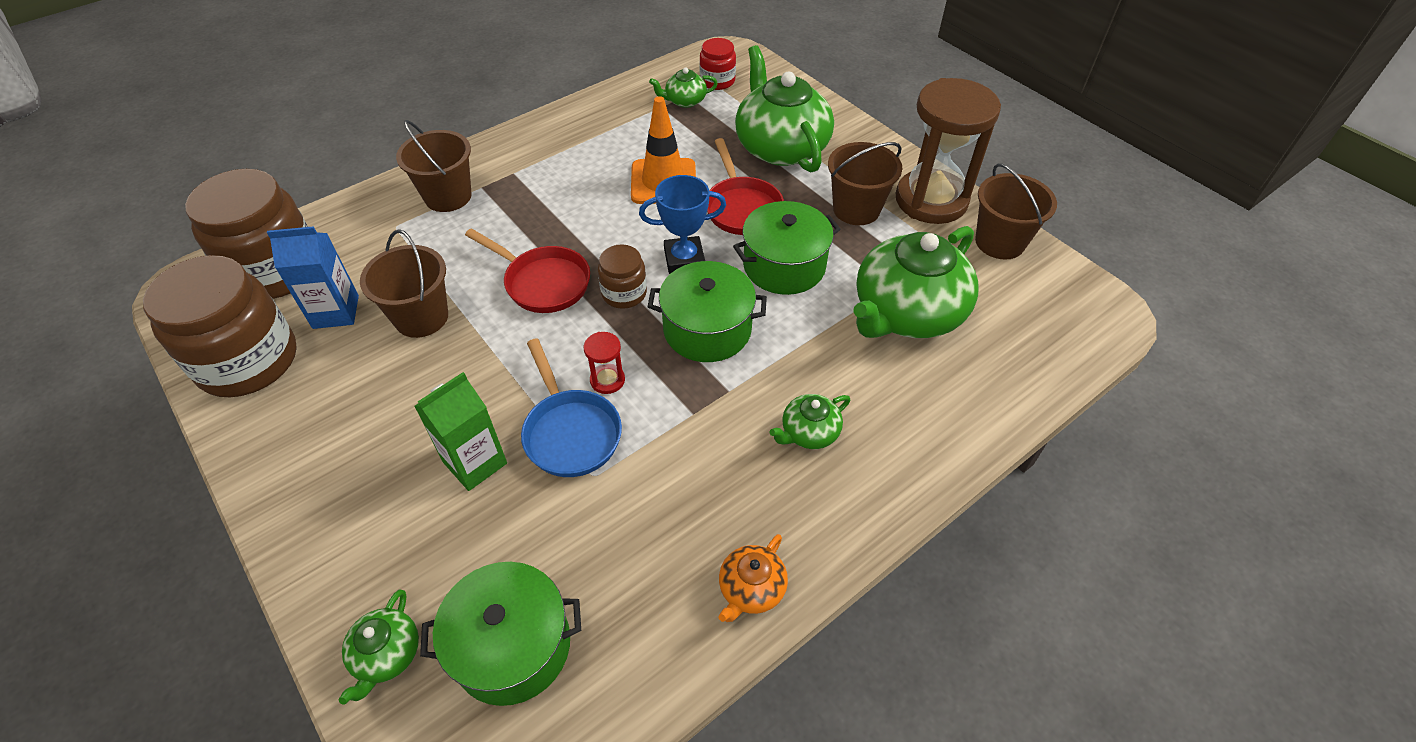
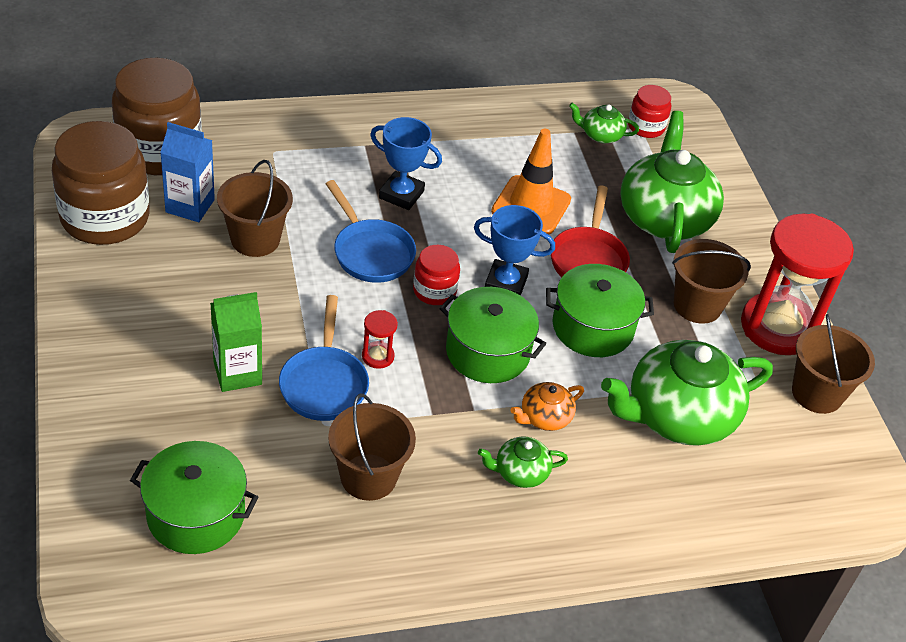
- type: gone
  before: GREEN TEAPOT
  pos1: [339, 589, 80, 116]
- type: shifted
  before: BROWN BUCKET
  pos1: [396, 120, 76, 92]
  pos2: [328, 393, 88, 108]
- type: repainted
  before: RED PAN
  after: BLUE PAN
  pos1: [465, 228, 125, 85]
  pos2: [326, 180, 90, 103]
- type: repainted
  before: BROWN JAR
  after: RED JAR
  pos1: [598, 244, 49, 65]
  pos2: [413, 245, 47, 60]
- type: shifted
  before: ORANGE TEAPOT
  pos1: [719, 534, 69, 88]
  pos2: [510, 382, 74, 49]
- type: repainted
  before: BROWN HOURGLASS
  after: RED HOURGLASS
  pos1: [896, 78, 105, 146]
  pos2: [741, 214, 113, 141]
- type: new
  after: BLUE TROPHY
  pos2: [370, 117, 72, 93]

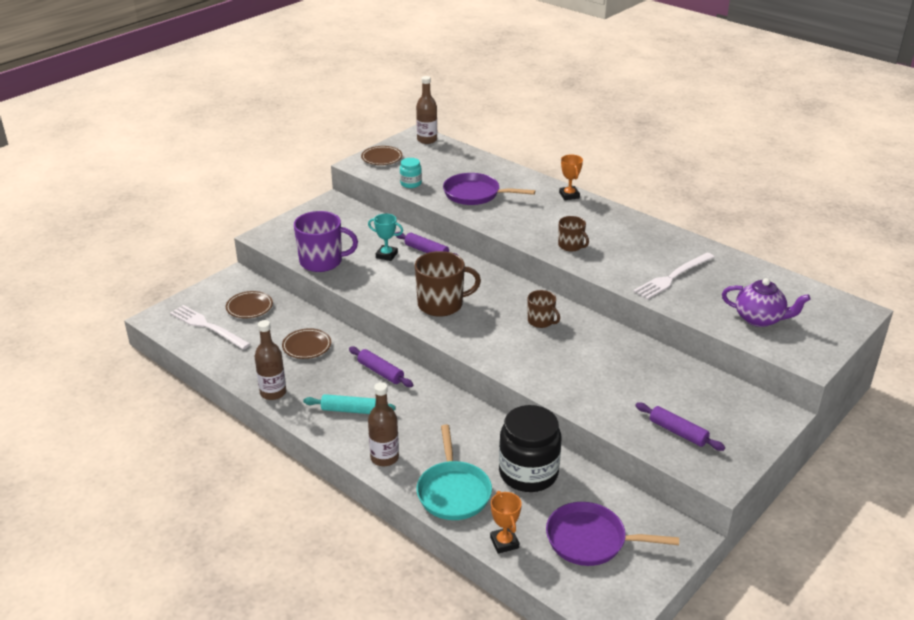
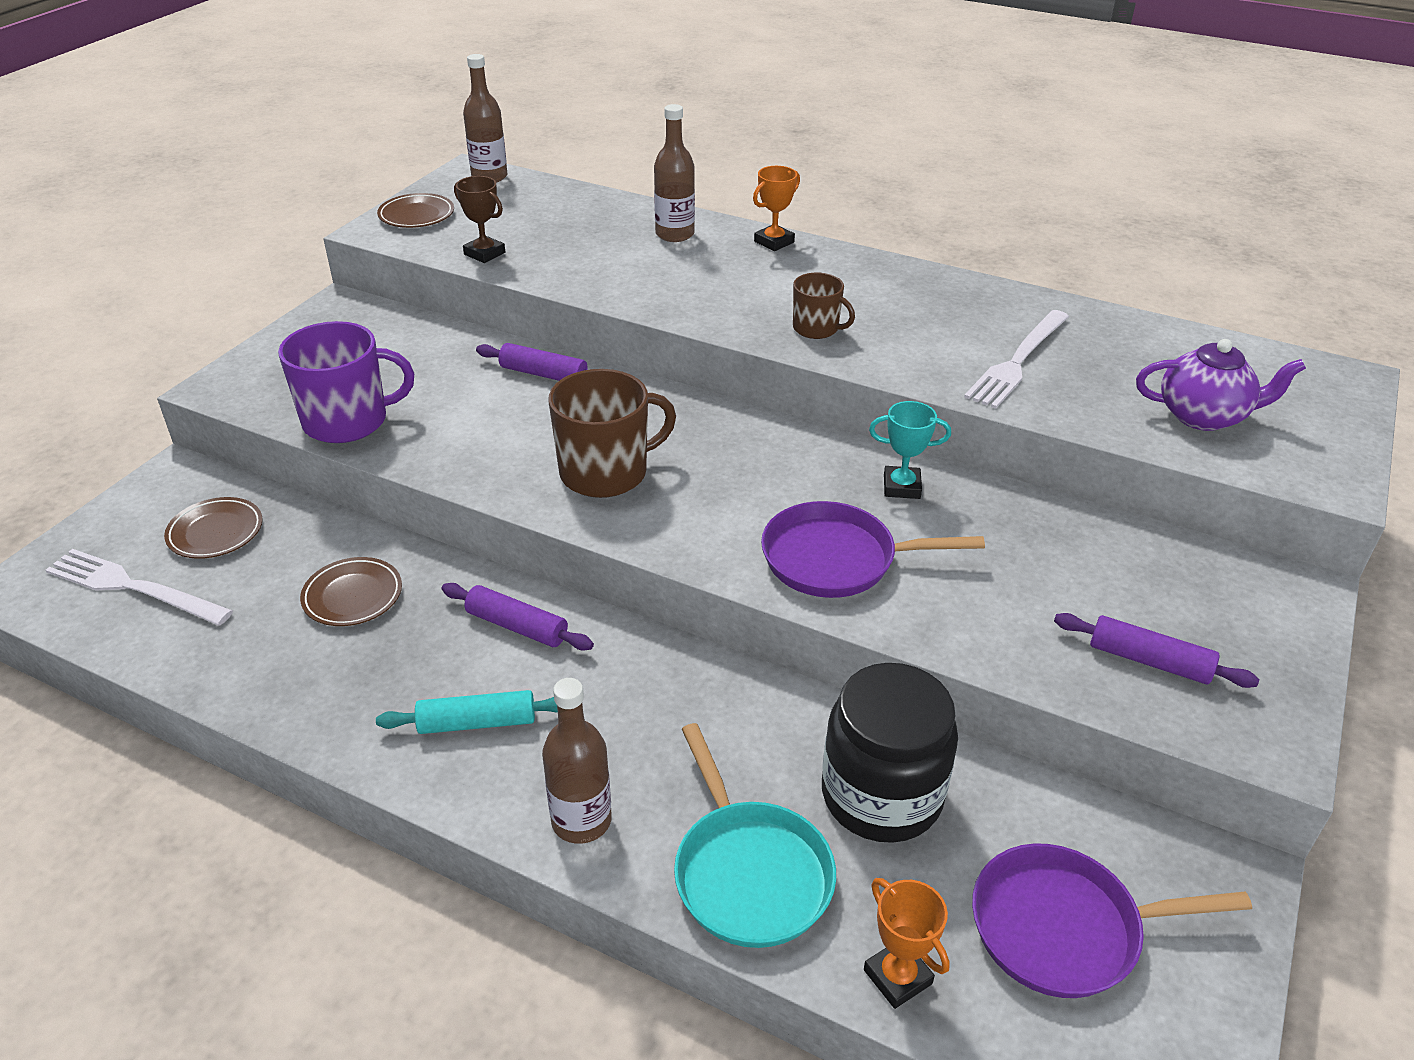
- type: shifted
  before: BROWN BOTTLE
  pos1: [255, 320, 31, 80]
  pos2: [654, 104, 41, 138]
- type: shifted
  before: TURQUOISE TROPHY
  pos1: [368, 214, 35, 47]
  pos2: [869, 401, 82, 98]
- type: swapped
  before: TURQUOISE JAR
  after: BROWN TROPHY
  pos1: [400, 158, 22, 30]
  pos2: [454, 176, 51, 87]
- type: shifted
  before: PURPLE PAN
  pos1: [443, 173, 92, 32]
  pos2: [761, 501, 224, 97]
- type: gone
  before: BROWN MUG
  pos1: [528, 290, 32, 38]
- type: rotated
  before: ORANGE TROPHY
  pos1: [559, 155, 24, 45]
  pos2: [753, 166, 47, 85]
  turn: 75

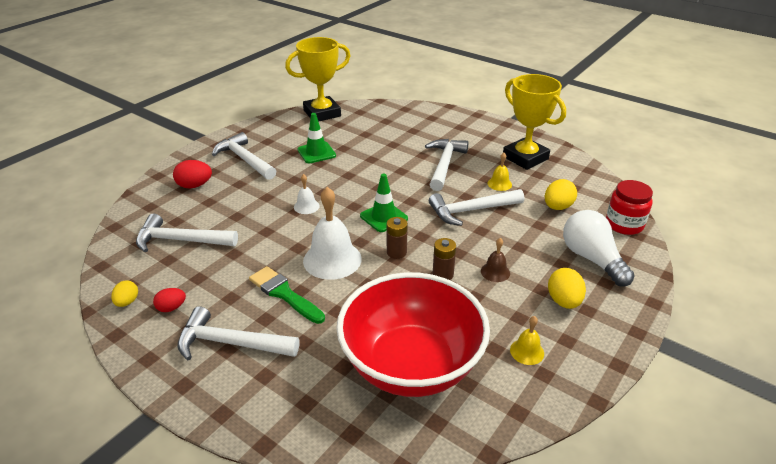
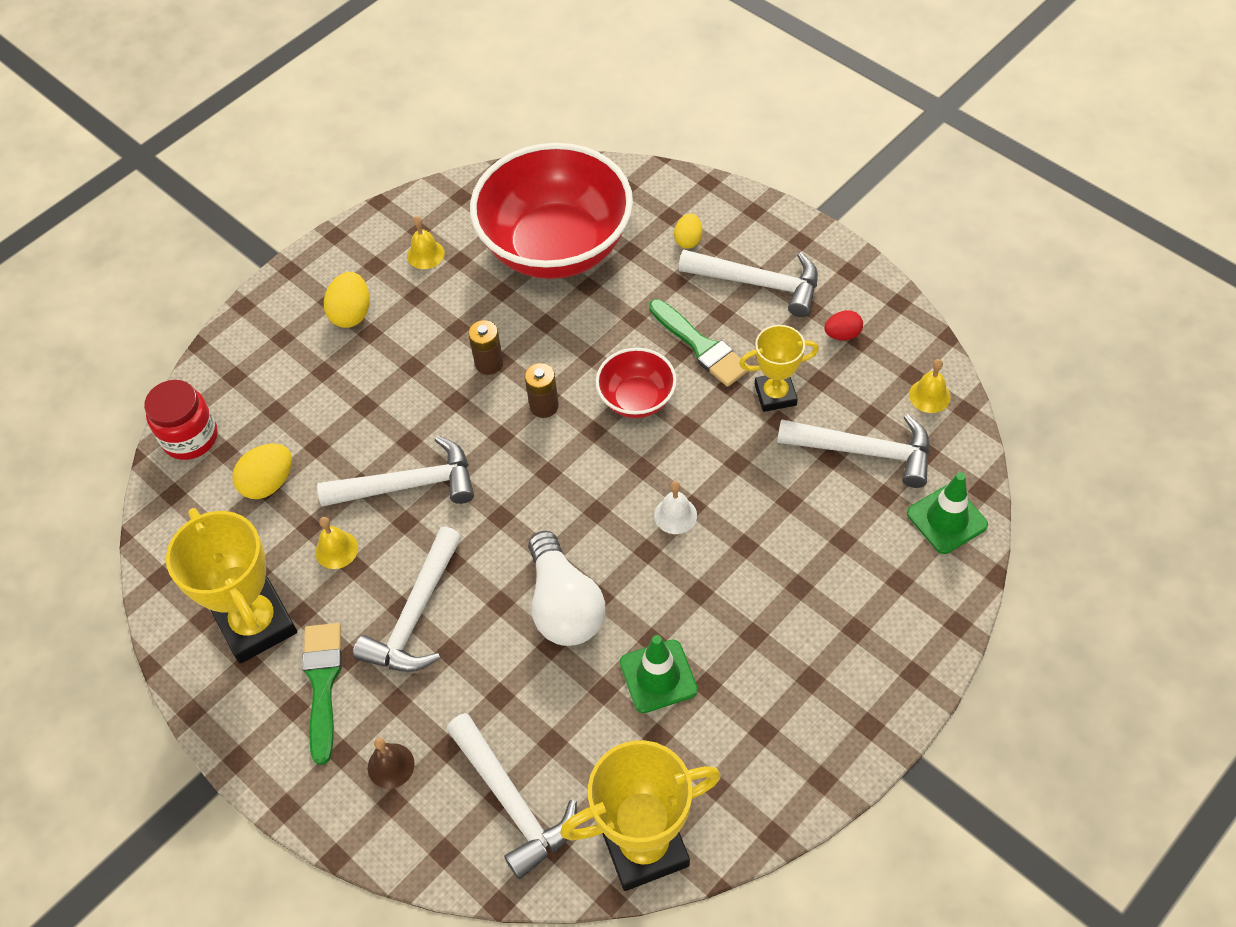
- type: shifted
  before: YELLOW EGG
  pos1: [111, 280, 27, 27]
  pos2: [674, 214, 28, 35]
- type: gone
  before: RED EGG
  pos1: [173, 160, 39, 29]
- type: shifted
  before: WHITE HAMMER
  pos1: [212, 132, 64, 48]
  pos2: [446, 713, 131, 166]
- type: swapped
  before: WHITE BELL
  after: RED BOWL
  pos1: [303, 187, 59, 93]
  pos2: [596, 348, 81, 70]
- type: shifted
  before: GREEN TRAFFIC CONE
  pos1: [360, 173, 48, 59]
  pos2: [907, 472, 81, 82]
- type: shifted
  before: BROWN BELL
  pos1: [481, 238, 29, 44]
  pos2: [368, 738, 47, 51]
- type: shifted
  before: WHITE LIGHT BULB
  pos1: [563, 210, 72, 76]
  pos2: [528, 531, 77, 115]
- type: new
  after: GREEN BRUSH
  pos2: [302, 623, 40, 142]
- type: new
  after: YELLOW TROPHY
  pos2: [739, 325, 80, 87]
- type: new
  after: YELLOW BELL
  pos2: [909, 359, 42, 54]

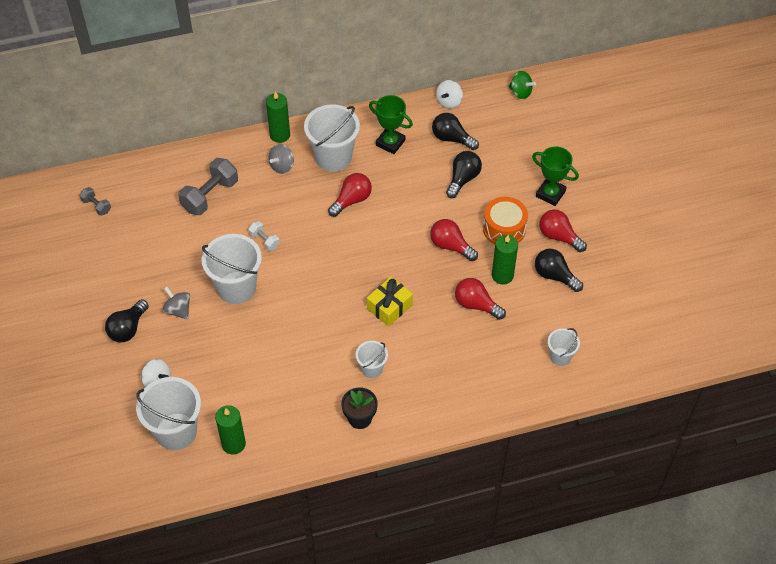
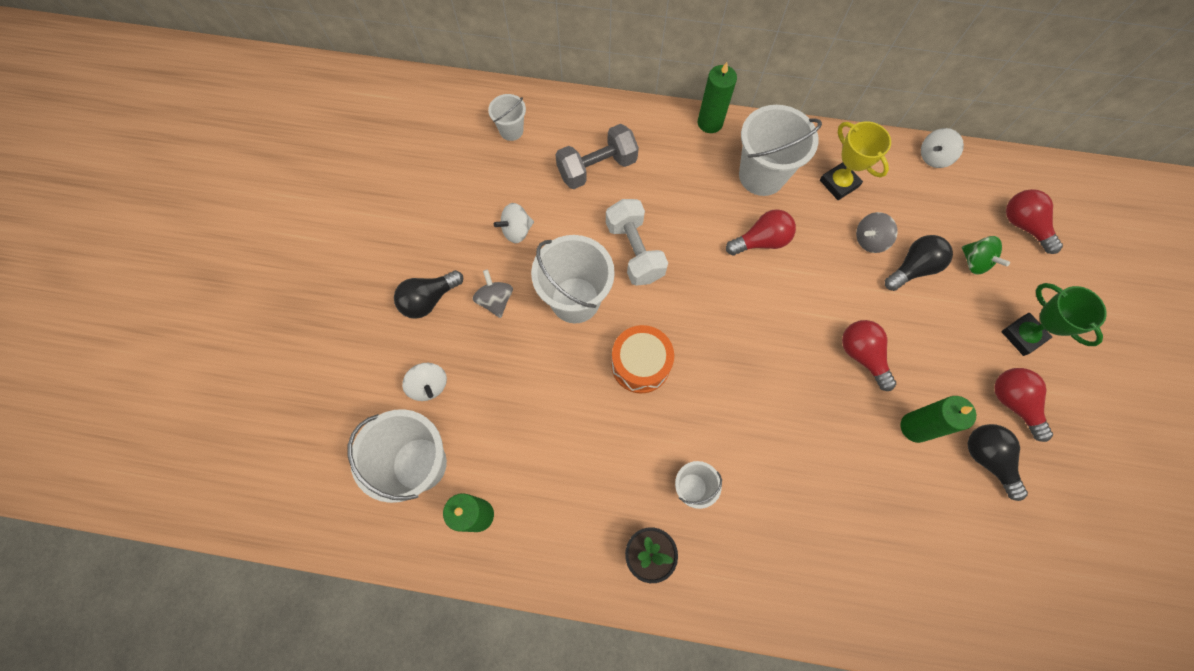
- type: gone
  before: GREY DUMBBELL
  pos1: [80, 187, 31, 29]
- type: scaled
  before: WHITE DUMBBELL
  pos1: [248, 221, 32, 30]
  pos2: [606, 199, 62, 87]
  scale: 1.93
- type: shifted
  before: GREY SPINNING TOP
  pos1: [268, 144, 26, 30]
  pos2: [856, 212, 42, 41]
- type: gone
  before: YELLOW GIFT
  pos1: [367, 277, 46, 50]
- type: repainted
  before: GREEN TROPHY
  after: YELLOW TROPHY
  pos1: [369, 95, 44, 59]
  pos2: [820, 121, 71, 79]
- type: gone
  before: BLACK LIGHT BULB
  pos1: [432, 113, 47, 37]
- type: shifted
  before: RED LIGHT BULB
  pos1: [455, 278, 51, 42]
  pos2: [1006, 189, 57, 65]
- type: shifted
  before: ORANGE DRUM
  pos1: [483, 197, 45, 47]
  pos2: [611, 325, 63, 68]
- type: shifted
  before: GREEN SPINNING TOP
  pos1: [508, 71, 28, 28]
  pos2: [962, 236, 48, 38]
- type: shifted
  before: WHITE BUCKET
  pos1: [548, 328, 32, 38]
  pos2: [488, 94, 38, 47]
- type: new
  after: WHITE SPINNING TOP
  pos2: [494, 203, 40, 40]

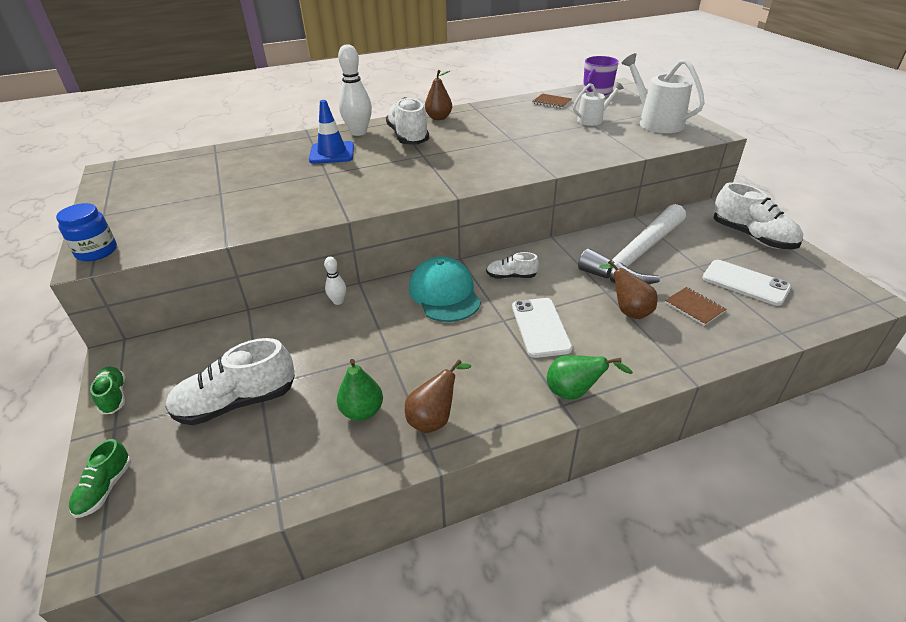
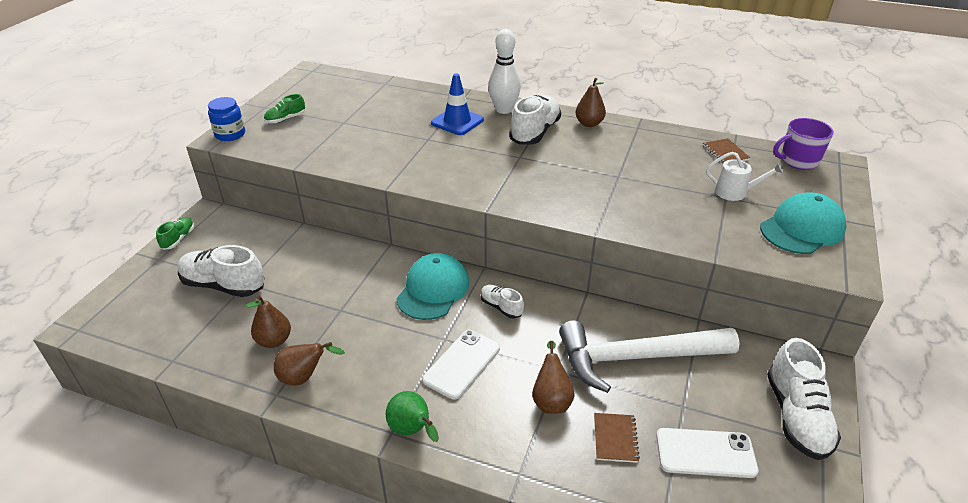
- type: shifted
  before: GREEN SHOE
  pos1: [69, 439, 62, 79]
  pos2: [264, 94, 41, 30]
- type: gone
  before: WHITE BOWLING PIN
  pos1: [324, 257, 22, 48]
- type: repainted
  before: GREEN PEAR
  after: BROWN PEAR
  pos1: [337, 359, 46, 62]
  pos2: [246, 295, 45, 53]
- type: swapped
  before: WHITE WATERING CAN
  after: TURQUOISE CAP
  pos1: [622, 53, 83, 80]
  pos2: [760, 192, 87, 62]
- type: rotated
  before: WHITE PHONE
  pos1: [702, 260, 89, 46]
  pos2: [656, 428, 103, 50]
  turn: -75

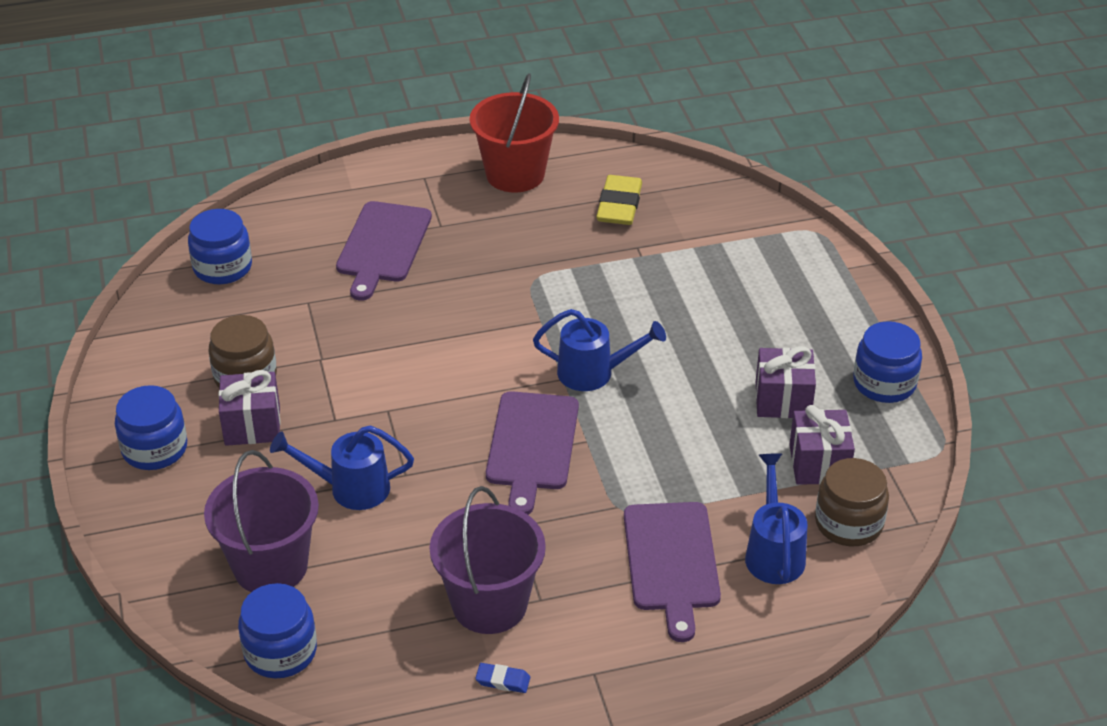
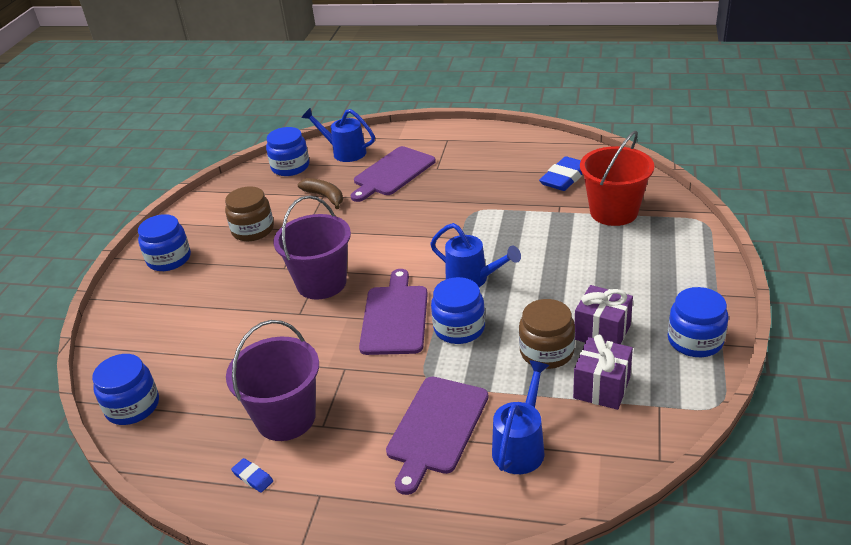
- type: shifted
  before: PURPLE BUCKET
  pos1: [204, 450, 115, 142]
  pos2: [273, 196, 78, 104]
- type: gone
  before: PURPLE GIFT
  pos1: [219, 370, 62, 76]
- type: shifted
  before: BLUE WATERING CAN
  pos1: [270, 425, 144, 85]
  pos2: [302, 108, 73, 54]
- type: shifted
  before: RED BUCKET
  pos1: [470, 73, 89, 119]
  pos2: [580, 130, 74, 96]
- type: rotated
  before: PURPLE CUTTING BOARD
  pos1: [486, 391, 93, 124]
  pos2: [359, 269, 69, 86]
  turn: 150
- type: repainted
  before: YELLOW ERASER
  after: BLUE ERASER
  pos1: [596, 175, 46, 50]
  pos2: [539, 156, 43, 35]
- type: shifted
  before: BROWN JAR
  pos1: [815, 458, 74, 88]
  pos2: [519, 299, 56, 70]
- type: new
  after: BROWN BANANA
  pos2: [298, 178, 45, 31]
- type: new
  after: BLUE JAR
  pos2: [431, 277, 54, 67]

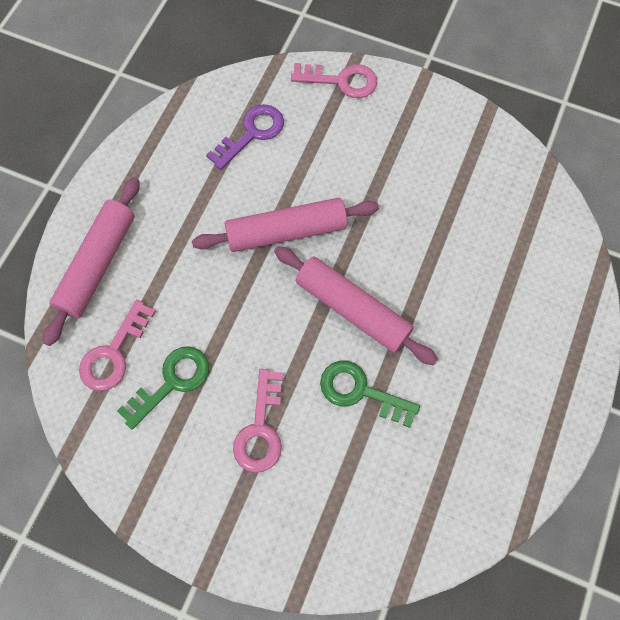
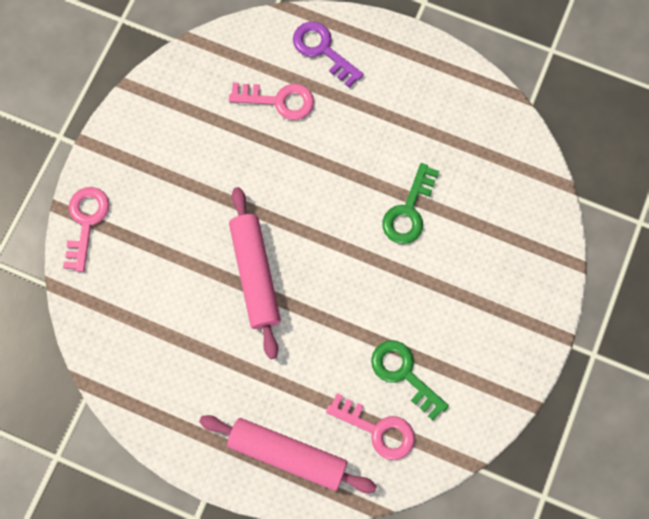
- type: shifted
  before: PURPLE KEY
  pos1: [206, 104, 78, 66]
  pos2: [293, 22, 71, 66]
- type: shifted
  before: PINK KEY
  pos1: [233, 369, 50, 104]
  pos2: [229, 82, 85, 38]
- type: gone
  before: PINK ROLLING PIN
  pos1: [274, 246, 164, 119]

